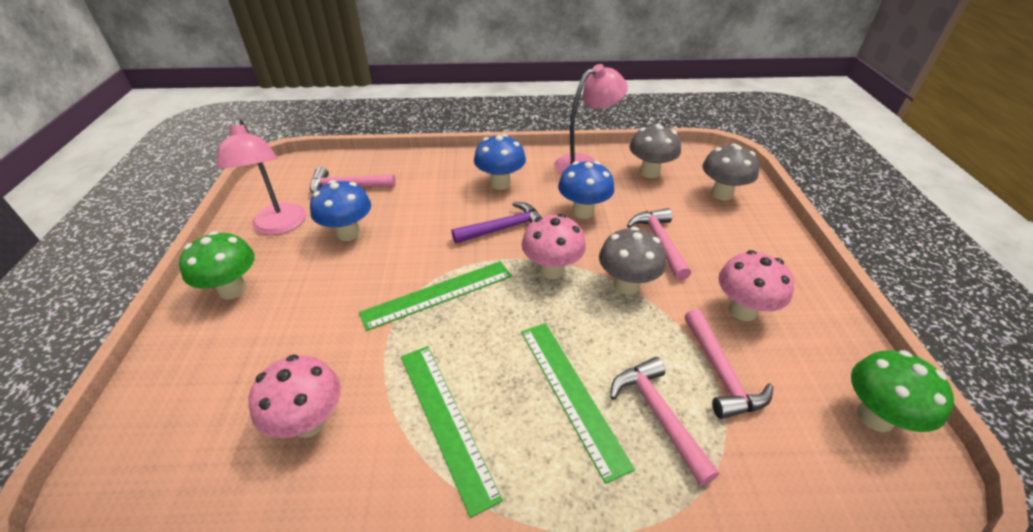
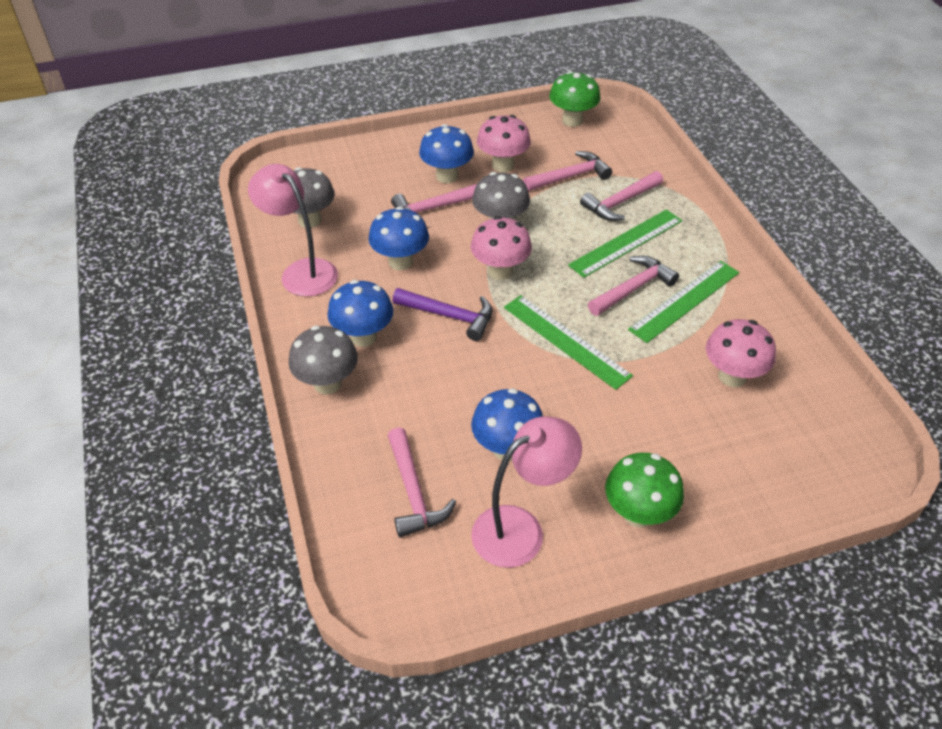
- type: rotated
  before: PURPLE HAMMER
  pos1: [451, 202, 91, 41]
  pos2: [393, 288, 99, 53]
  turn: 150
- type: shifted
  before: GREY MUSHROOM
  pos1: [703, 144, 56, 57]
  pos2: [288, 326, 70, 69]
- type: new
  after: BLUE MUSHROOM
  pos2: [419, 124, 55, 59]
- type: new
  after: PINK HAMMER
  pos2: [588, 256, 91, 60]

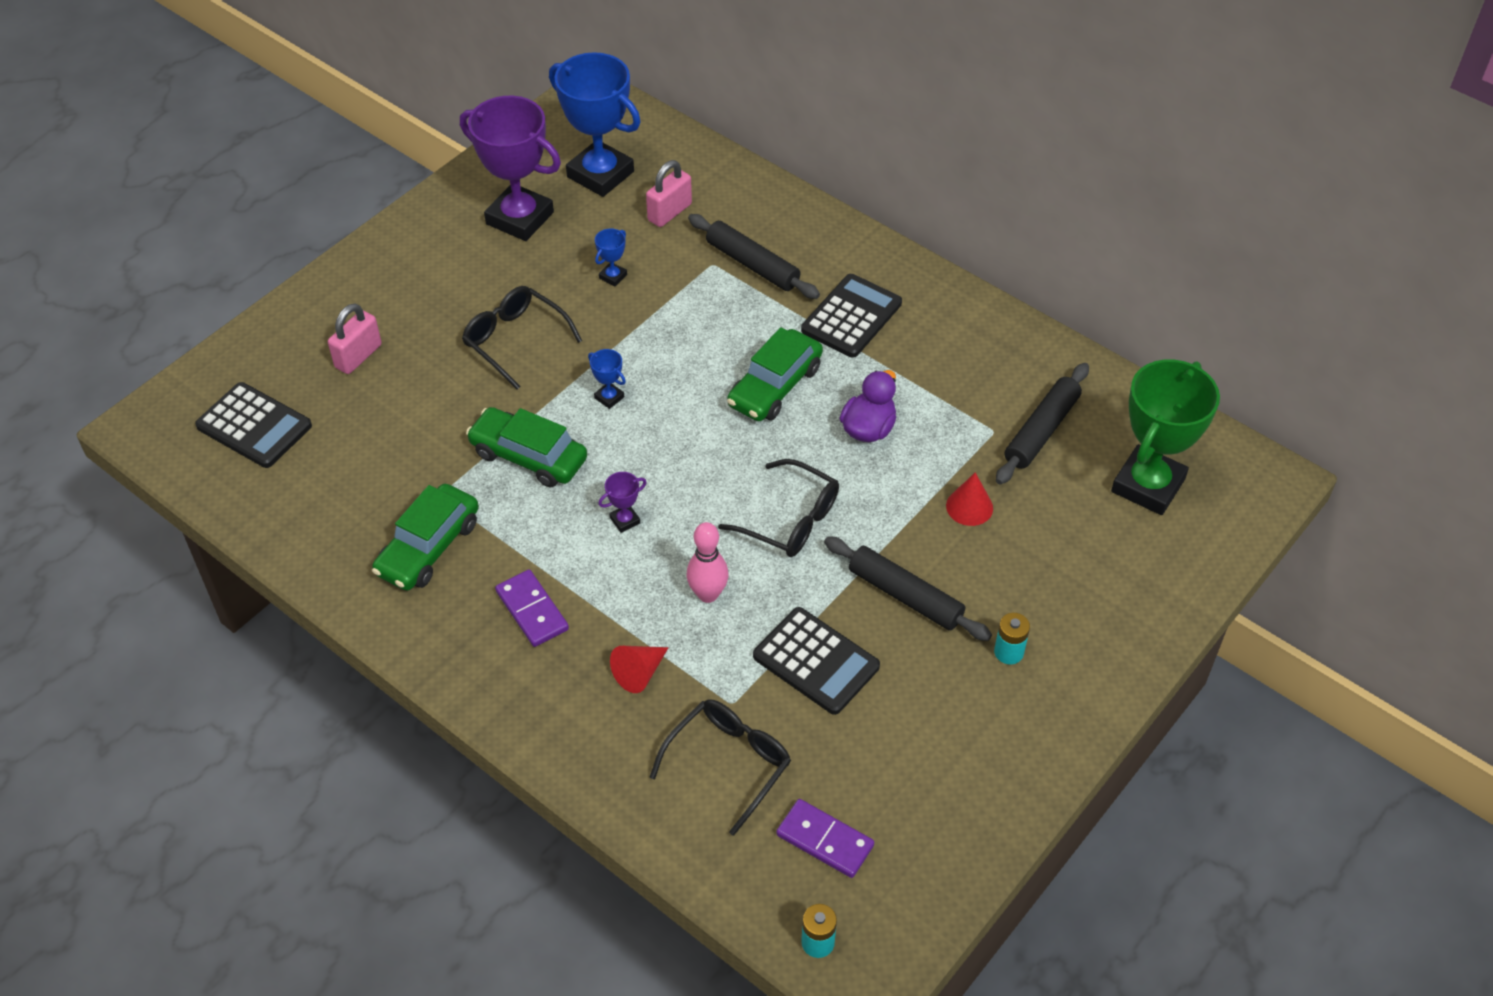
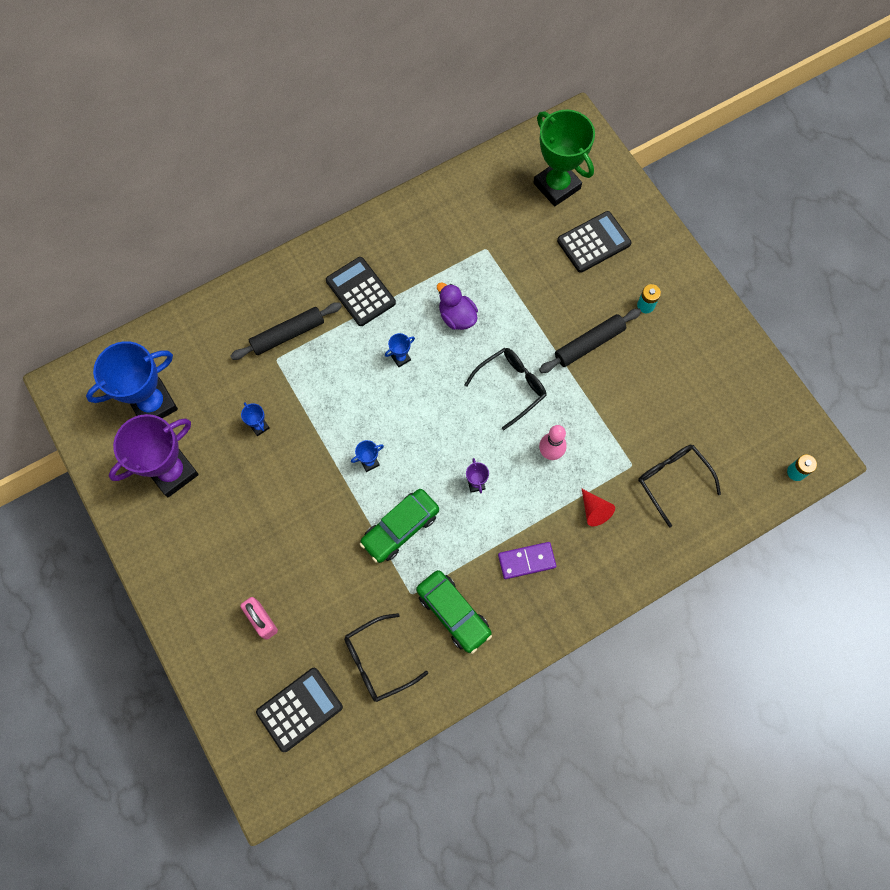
- type: shifted
  before: BLACK GLASSES
  pos1: [462, 286, 120, 104]
  pos2: [344, 613, 84, 89]
- type: gone
  before: PINK PADLOCK
  pos1: [646, 160, 46, 67]
- type: swapped
  before: GREEN CAR
  after: BLUE TROPHY
  pos1: [727, 327, 96, 94]
  pos2: [385, 333, 30, 34]
- type: shifted
  before: BLACK CALCULATOR
  pos1: [753, 607, 127, 108]
  pos2: [557, 211, 74, 62]
- type: gone
  before: PURPLE DOMINO
  pos1: [776, 799, 98, 79]
- type: gone
  before: RED CONE
  pos1: [946, 472, 47, 54]
- type: gone
  before: BLACK ROLLING PIN
  pos1: [996, 363, 93, 121]

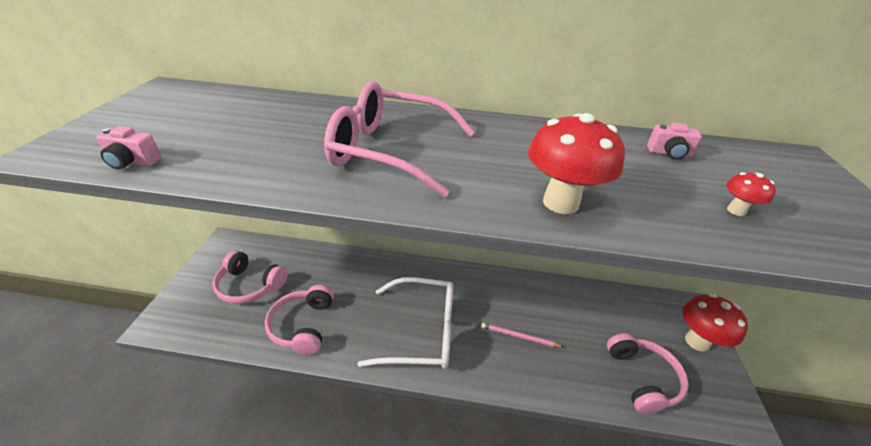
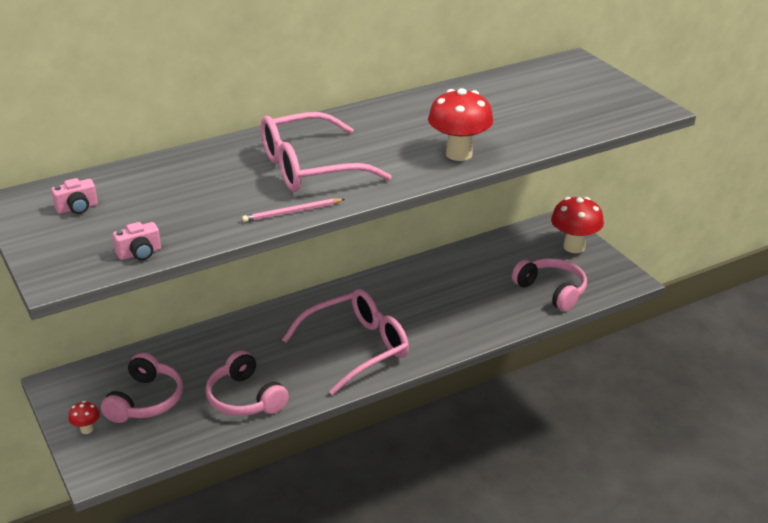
- type: rotated
  before: PINK HEADPHONES
  pos1: [213, 250, 74, 54]
  pos2: [101, 353, 82, 70]
  turn: -60
- type: repainted
  before: WHITE GLASSES
  after: PINK GLASSES
  pos1: [358, 277, 95, 92]
  pos2: [282, 289, 127, 106]
- type: shifted
  before: PINK PENCIL
  pos1: [481, 323, 83, 24]
  pos2: [242, 198, 103, 24]
- type: shifted
  before: PINK CAMERA
  pos1: [647, 123, 55, 37]
  pos2: [51, 178, 47, 36]
- type: shifted
  before: RED MUSHROOM
  pos1: [726, 172, 50, 44]
  pos2: [69, 401, 31, 33]

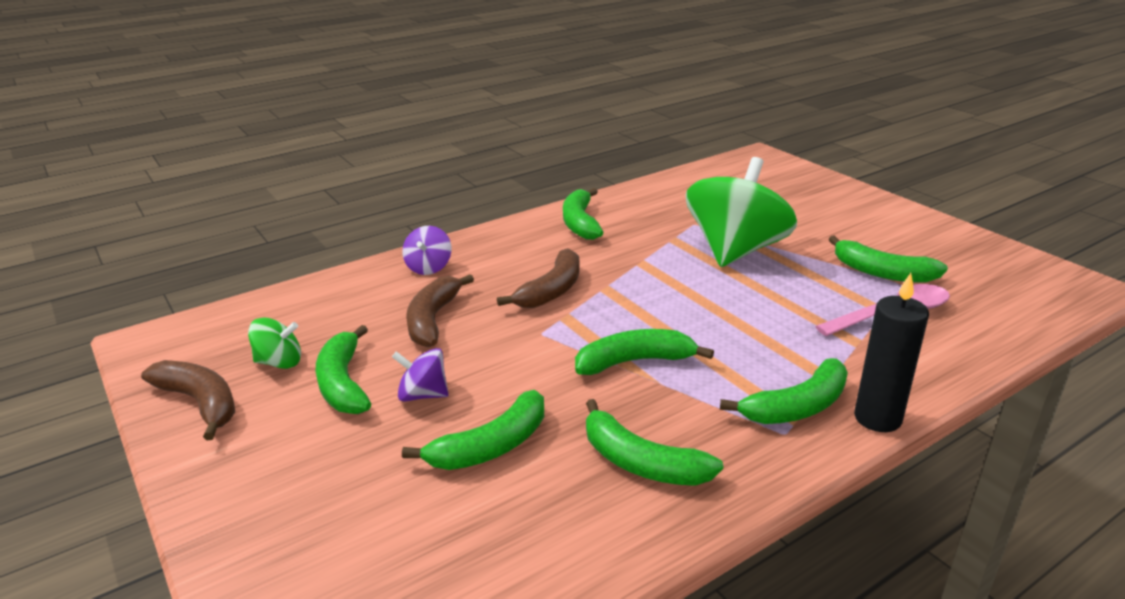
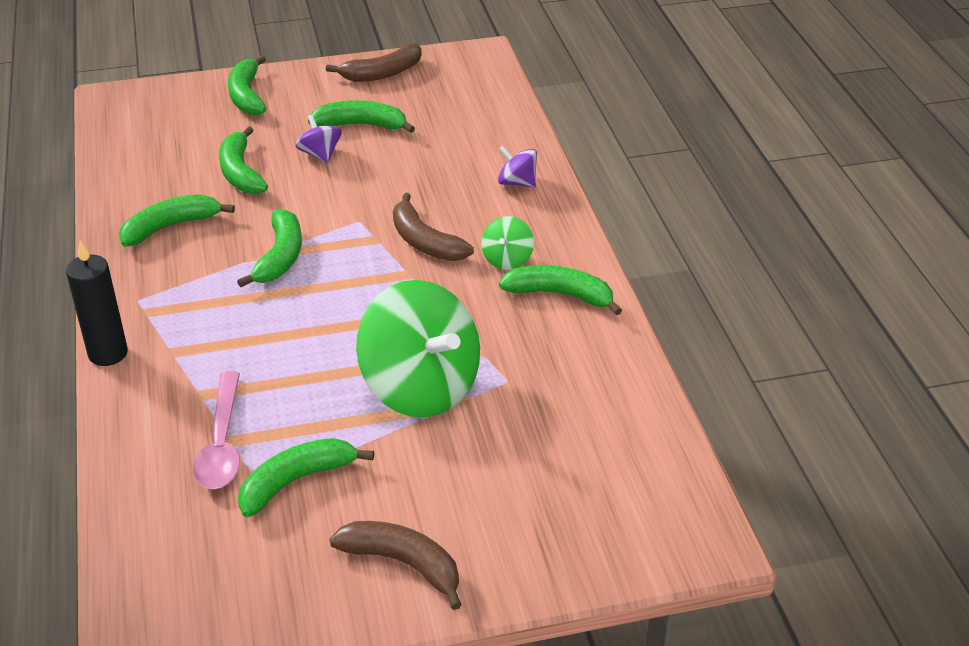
- type: shifted
  before: GREEN SPINNING TOP
  pos1: [248, 318, 53, 51]
  pos2: [482, 216, 52, 54]
- type: rotated
  before: PURPLE SPINNING TOP
  pos1: [392, 348, 57, 54]
  pos2: [296, 115, 46, 48]
  turn: -60
- type: shifted
  before: BROWN BANANA
  pos1: [406, 274, 68, 73]
  pos2: [329, 521, 133, 89]
- type: shifted
  before: GREEN BANANA
  pos1: [720, 358, 128, 66]
  pos2: [228, 55, 39, 61]

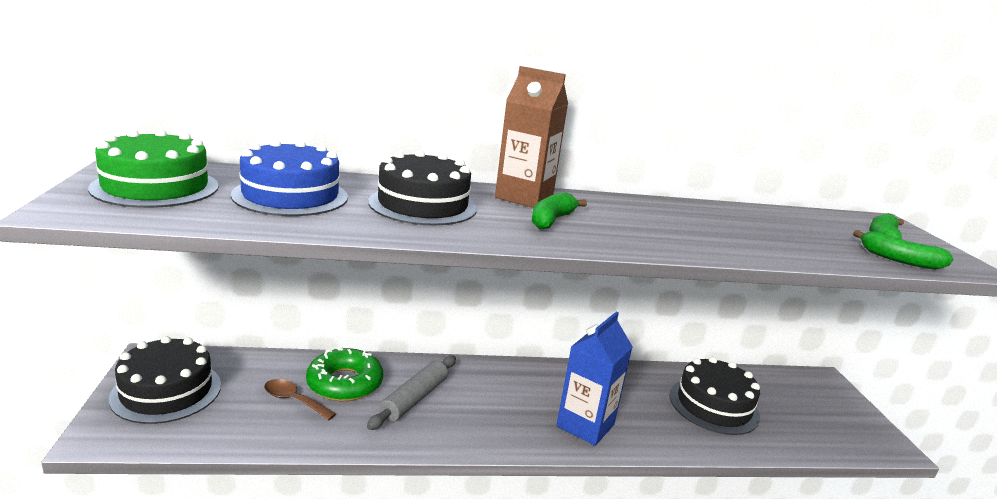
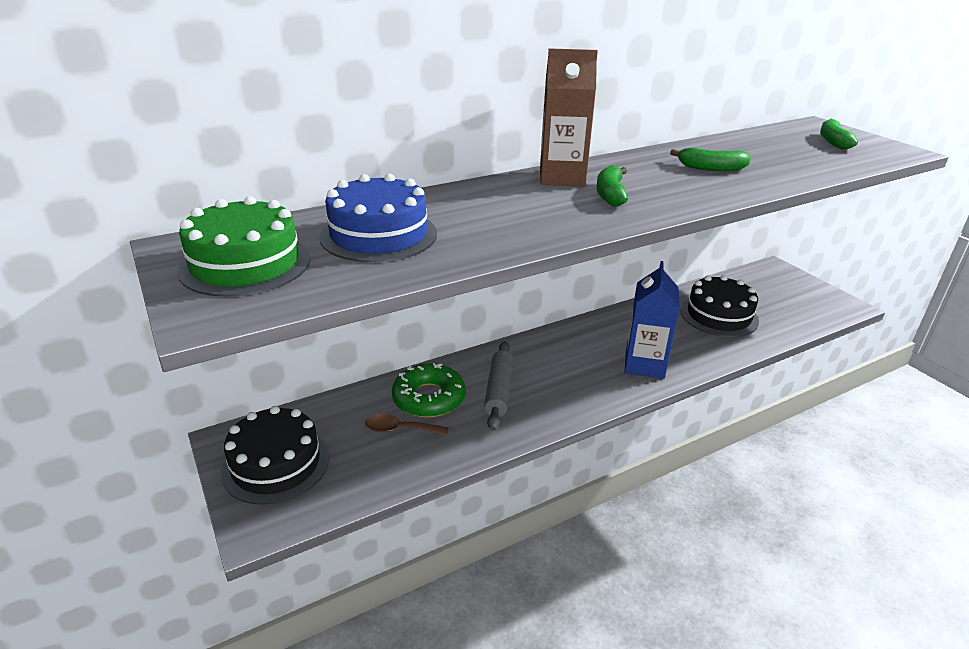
- type: gone
  before: BLACK CAKE
  pos1: [368, 150, 109, 75]
- type: shifted
  before: GREEN BANANA
  pos1: [853, 230, 100, 40]
  pos2: [670, 148, 81, 23]

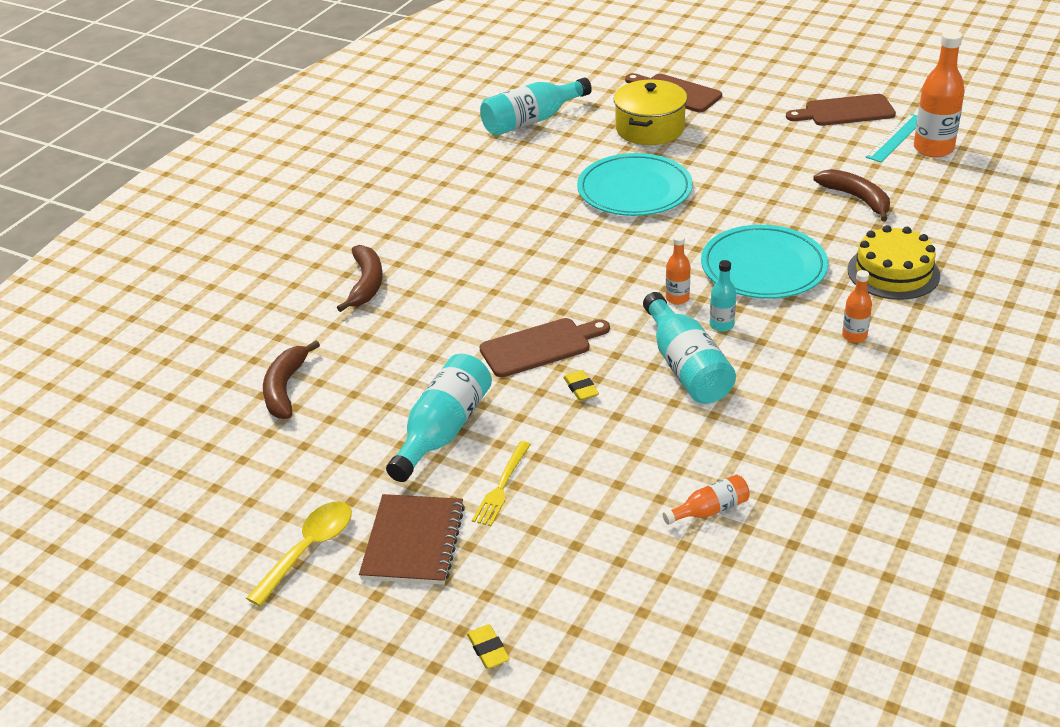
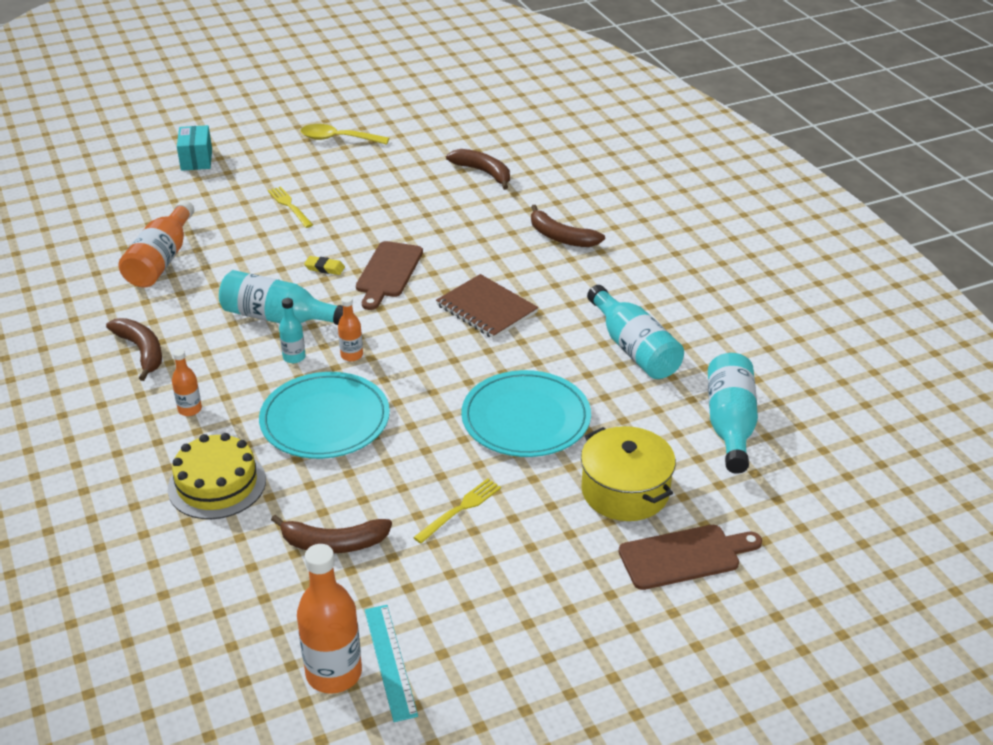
- type: rotated
  before: YELLOW SPOON
  pos1: [246, 502, 106, 104]
  pos2: [301, 124, 88, 21]
  turn: 120
- type: shifted
  before: BROWN NOTEBOOK
  pos1: [359, 494, 106, 91]
  pos2: [436, 274, 102, 65]
- type: shifted
  before: TURQUOISE BOTTLE
  pos1: [386, 354, 106, 128]
  pos2: [587, 285, 97, 94]
- type: swapped
  before: YELLOW ERASER
  after: TURQUOISE BOX
  pos1: [467, 624, 43, 45]
  pos2: [177, 125, 35, 46]
- type: scaled
  before: ORANGE BOTTLE
  pos1: [663, 475, 87, 50]
  pos2: [119, 200, 75, 88]
  scale: 1.92
- type: gone
  before: BROWN CUTTING BOARD
  pos1: [786, 94, 110, 32]
- type: new
  after: BROWN BANANA
  pos2: [106, 318, 56, 63]
- type: new
  after: YELLOW FORK
  pos2: [413, 478, 88, 65]

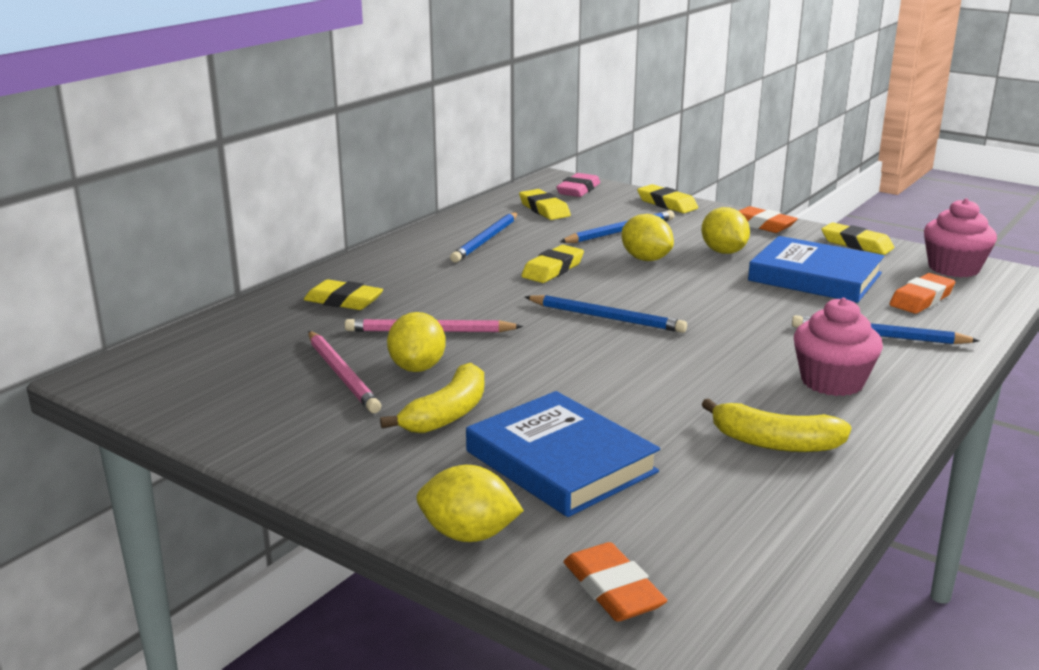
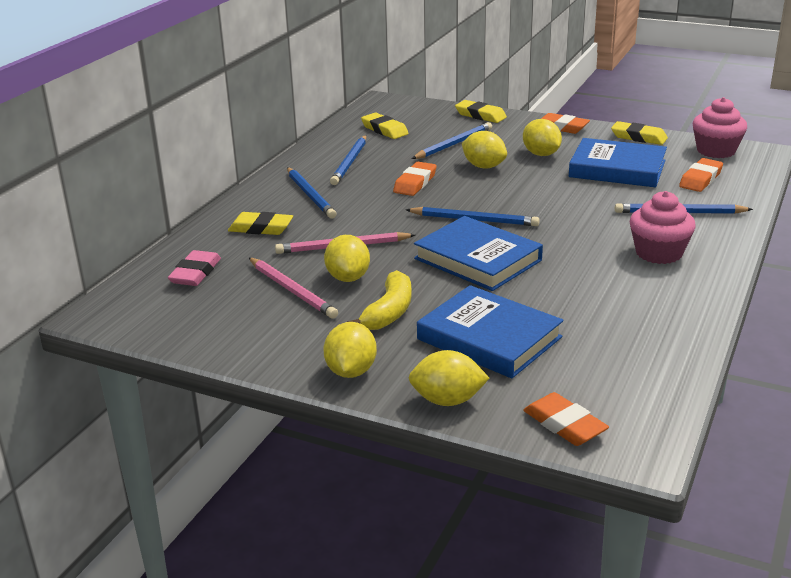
- type: repainted
  before: YELLOW ERASER
  after: ORANGE ERASER
  pos1: [521, 245, 63, 38]
  pos2: [393, 162, 44, 34]
- type: shifted
  before: PINK ERASER
  pos1: [556, 173, 44, 24]
  pos2: [168, 250, 53, 36]
- type: gone
  before: YELLOW BANANA
  pos1: [702, 398, 149, 54]
- type: new
  after: BLUE PENCIL
  pos2: [287, 167, 50, 51]
- type: new
  after: YELLOW LEMON
  pos2: [323, 322, 54, 56]
- type: new
  after: BLUE BOOK
  pos2: [414, 216, 129, 75]

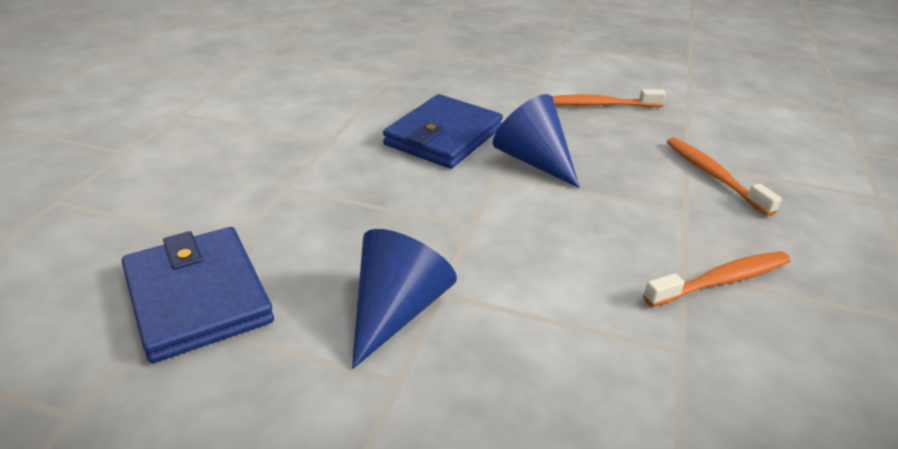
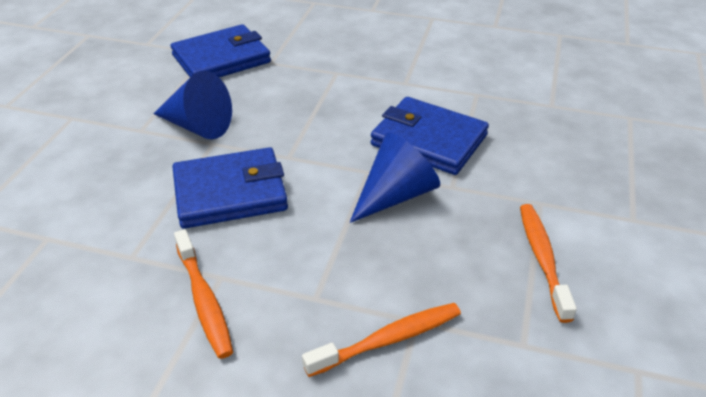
- type: new
  after: BLUE WALLET
  pos2: [172, 147, 116, 82]

